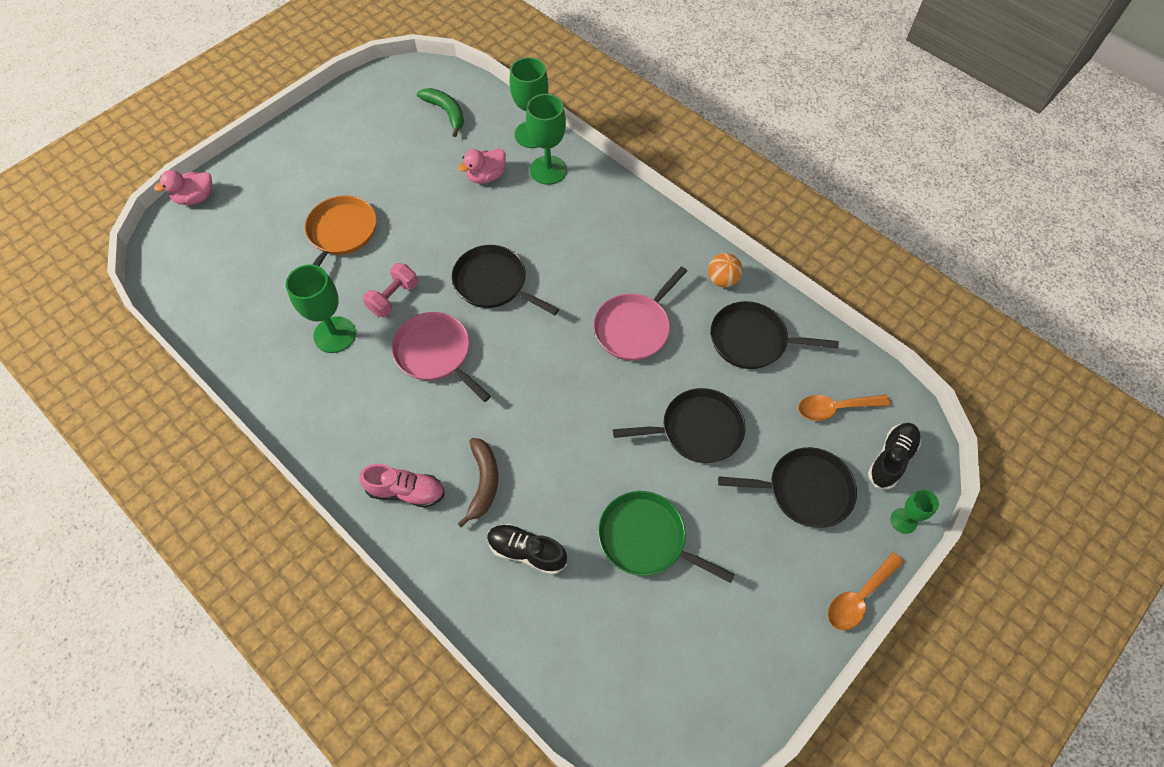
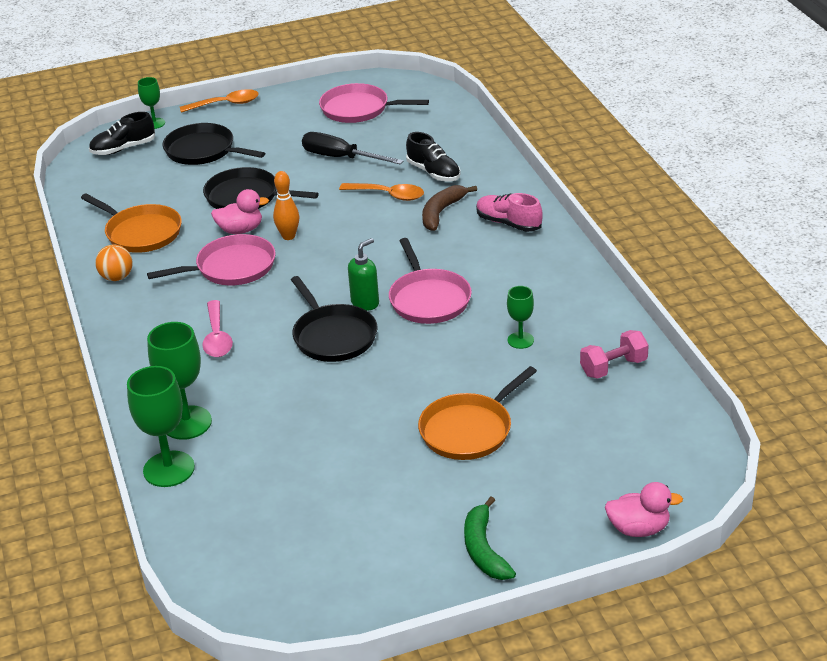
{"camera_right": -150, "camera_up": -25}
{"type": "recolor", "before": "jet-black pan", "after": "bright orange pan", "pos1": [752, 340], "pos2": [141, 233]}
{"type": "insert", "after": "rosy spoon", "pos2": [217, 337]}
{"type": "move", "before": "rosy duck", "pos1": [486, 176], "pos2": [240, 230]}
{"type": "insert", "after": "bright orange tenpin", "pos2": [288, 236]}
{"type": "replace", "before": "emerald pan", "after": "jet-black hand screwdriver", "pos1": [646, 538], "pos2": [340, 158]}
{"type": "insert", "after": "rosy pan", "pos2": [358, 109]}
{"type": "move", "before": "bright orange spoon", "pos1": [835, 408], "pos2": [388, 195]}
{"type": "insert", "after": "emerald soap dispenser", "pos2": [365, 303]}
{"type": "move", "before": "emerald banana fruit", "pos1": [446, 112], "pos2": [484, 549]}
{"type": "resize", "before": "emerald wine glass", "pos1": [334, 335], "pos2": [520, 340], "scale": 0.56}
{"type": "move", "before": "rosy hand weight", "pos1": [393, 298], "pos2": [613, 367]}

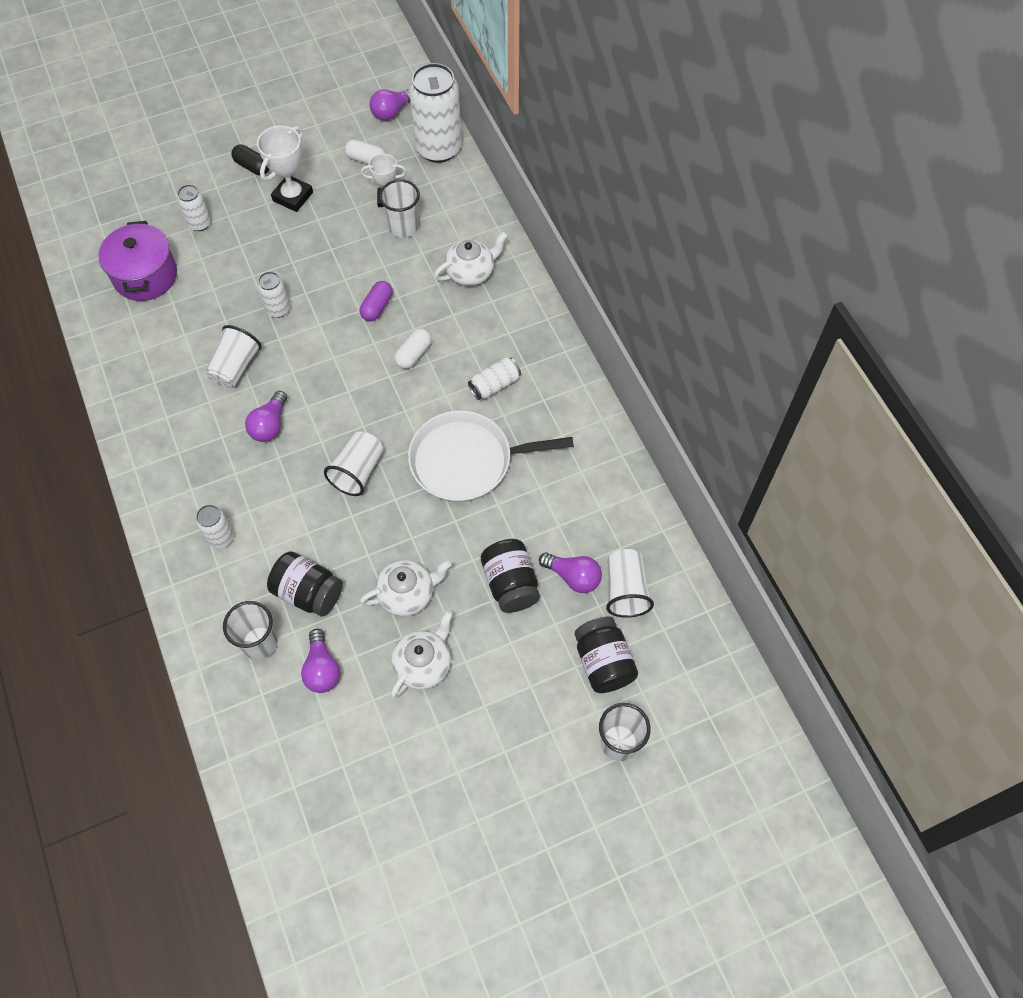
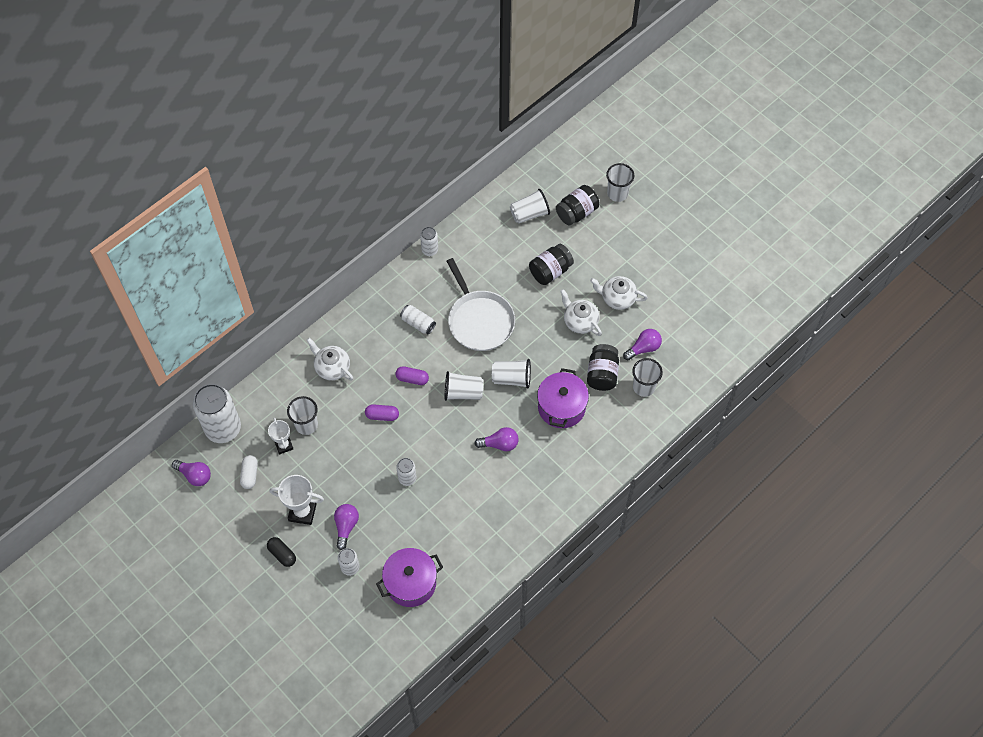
{"camera_right": -110, "camera_up": 0}
{"type": "rotate", "before": "jet-black pill shape", "pos1": [252, 166], "pos2": [282, 554], "turn": -60}
{"type": "move", "before": "violet light bulb", "pos1": [573, 577], "pos2": [346, 526]}
{"type": "recolor", "before": "pure white pill shape", "after": "violet pill shape", "pos1": [413, 354], "pos2": [412, 379]}
{"type": "move", "before": "pure white tin", "pos1": [221, 538], "pos2": [430, 250]}
{"type": "move", "before": "pure white beaker", "pos1": [235, 367], "pos2": [463, 392]}
{"type": "insert", "after": "violet stockpot", "pos2": [561, 407]}

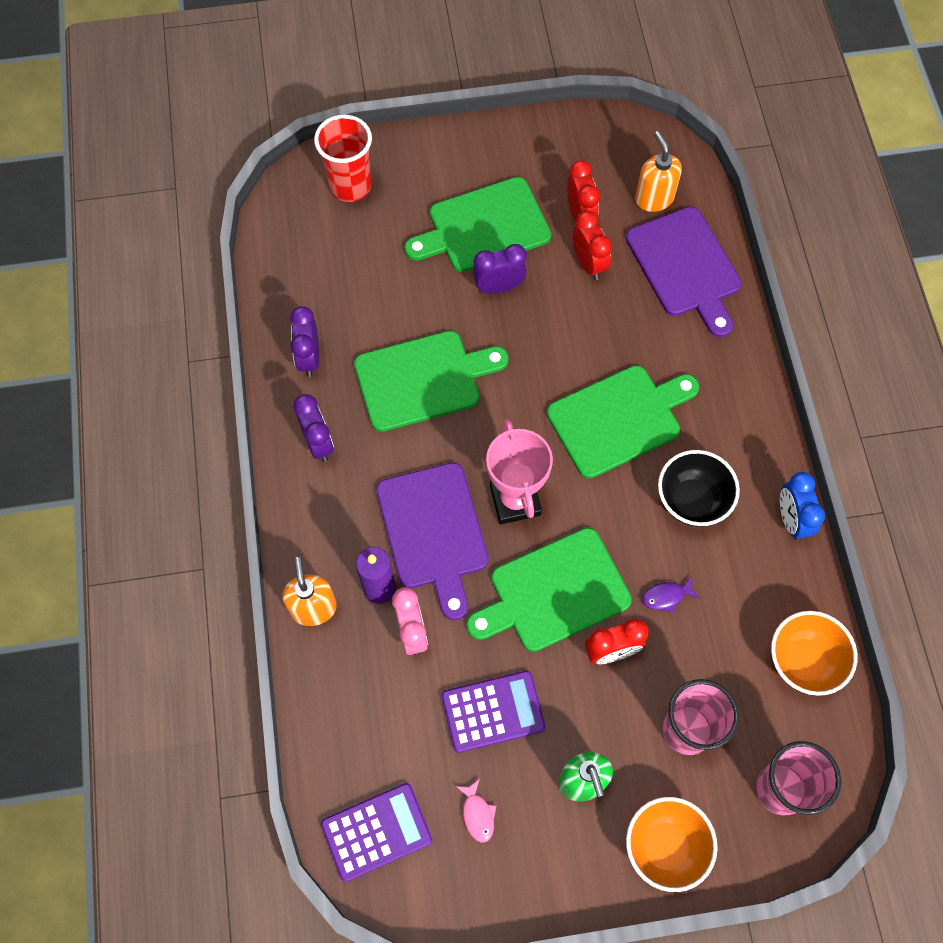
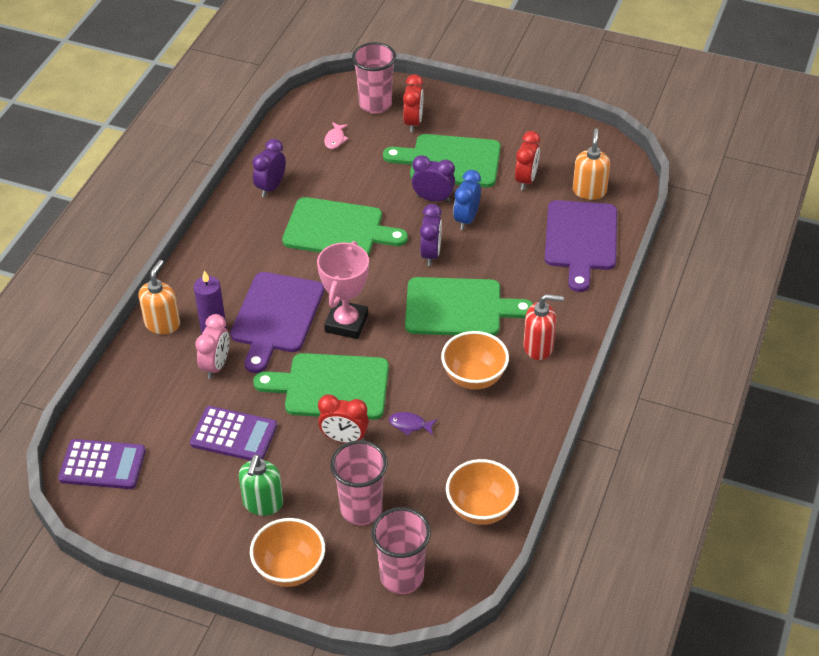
{"camera_right": 30, "camera_up": -20}
{"type": "move", "before": "rosy fish figure", "pos1": [477, 814], "pos2": [335, 139]}
{"type": "recolor", "before": "crimson beaker", "after": "rosy beaker", "pos1": [350, 186], "pos2": [375, 104]}
{"type": "move", "before": "crimson bedside clock", "pos1": [588, 263], "pos2": [413, 123]}
{"type": "move", "before": "violet bedside clock", "pos1": [318, 443], "pos2": [430, 254]}
{"type": "recolor", "before": "jet-black deep dish", "after": "bright orange deep dish", "pos1": [691, 501], "pos2": [474, 377]}
{"type": "move", "before": "royal blue bedside clock", "pos1": [791, 519], "pos2": [466, 219]}
{"type": "insert", "after": "crimson soap dispenser", "pos2": [538, 347]}

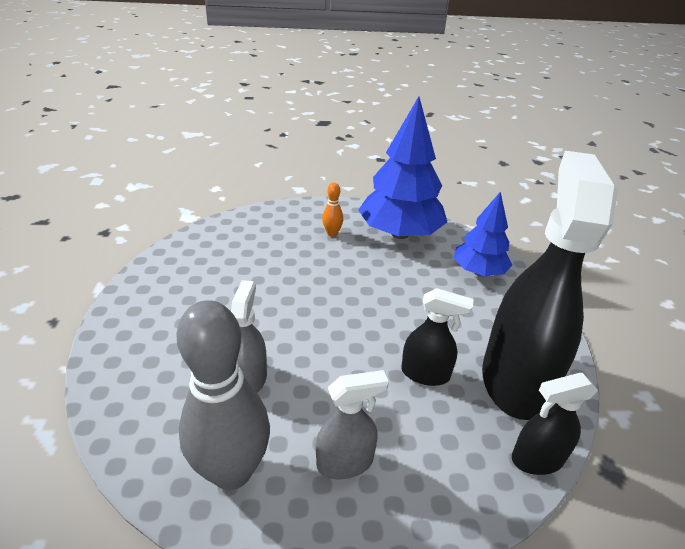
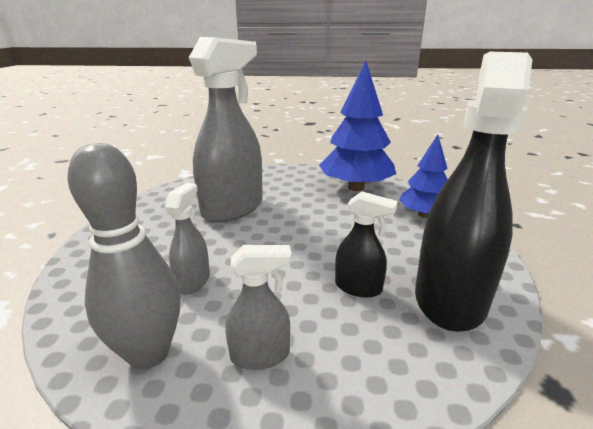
{"camera_right": 10, "camera_up": -10}
{"type": "insert", "after": "grey spray cleaner", "pos2": [233, 208]}
{"type": "delete", "before": "bright orange tenpin", "pos1": [332, 233]}
{"type": "delete", "before": "jet-black spray cleaner", "pos1": [537, 459]}

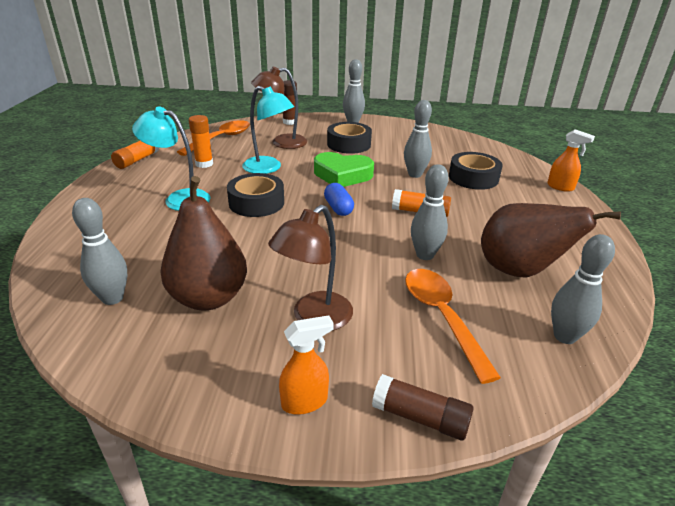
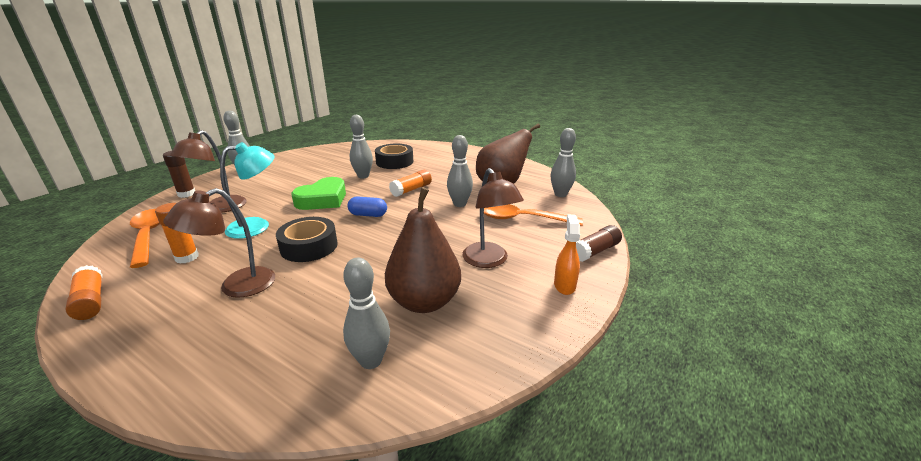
{"camera_right": -60, "camera_up": -5}
{"type": "recolor", "before": "teal desk lamp", "after": "brown desk lamp", "pos1": [179, 198], "pos2": [237, 287]}
{"type": "delete", "before": "jet-black sticky tape", "pos1": [349, 144]}
{"type": "delete", "before": "bright orange spray cleaner", "pos1": [560, 187]}

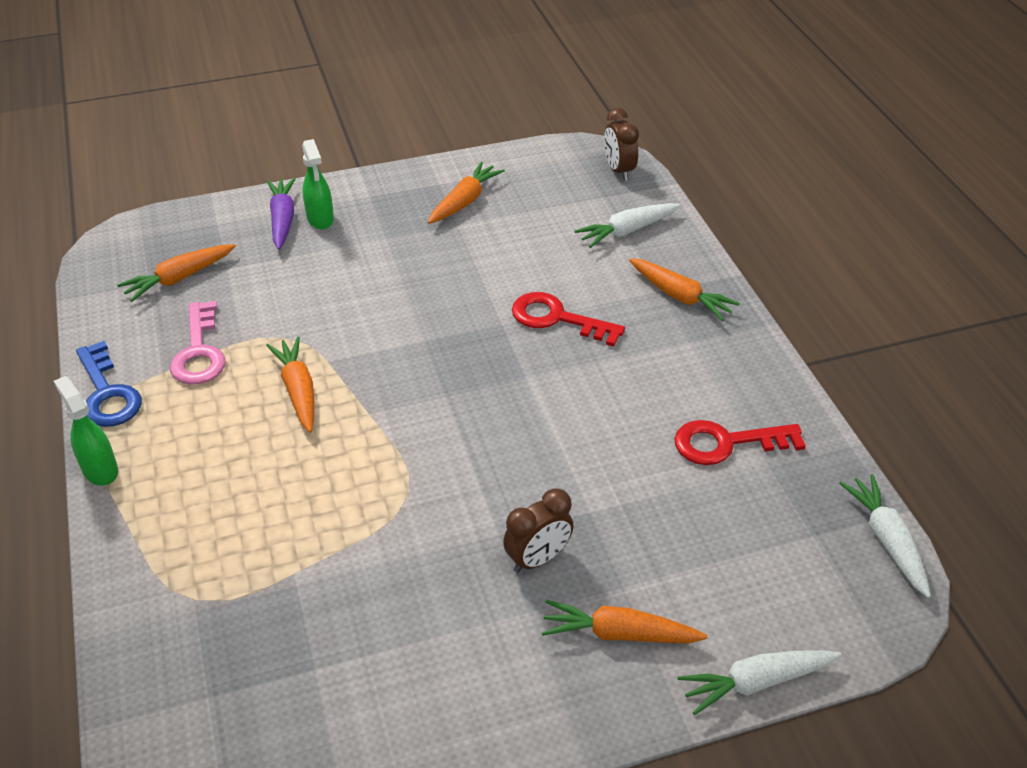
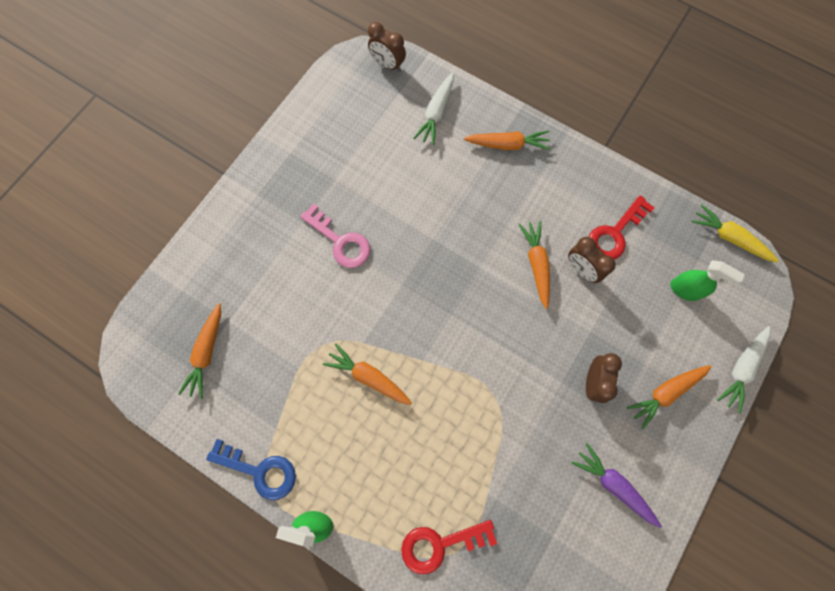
{"camera_right": -40, "camera_up": 30}
{"type": "move", "before": "rosy key", "pos1": [199, 351], "pos2": [340, 241]}
{"type": "move", "before": "crimson key", "pos1": [557, 319], "pos2": [440, 544]}
{"type": "move", "before": "bright orange carrot", "pos1": [464, 201], "pos2": [536, 265]}
{"type": "insert", "after": "brown bedside clock", "pos2": [581, 269]}
{"type": "move", "before": "violet carrot", "pos1": [282, 220], "pos2": [614, 485]}
{"type": "move", "before": "emerald spray cleaner", "pos1": [320, 219], "pos2": [685, 290]}
{"type": "recolor", "before": "pure white carrot", "after": "yellow carrot", "pos1": [887, 540], "pos2": [729, 238]}

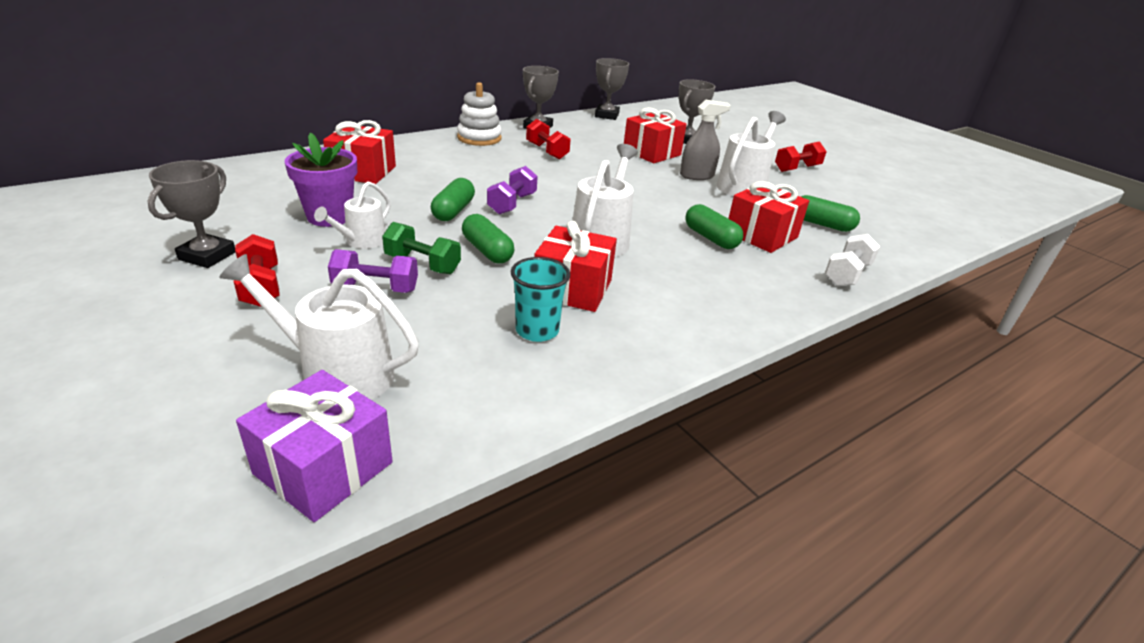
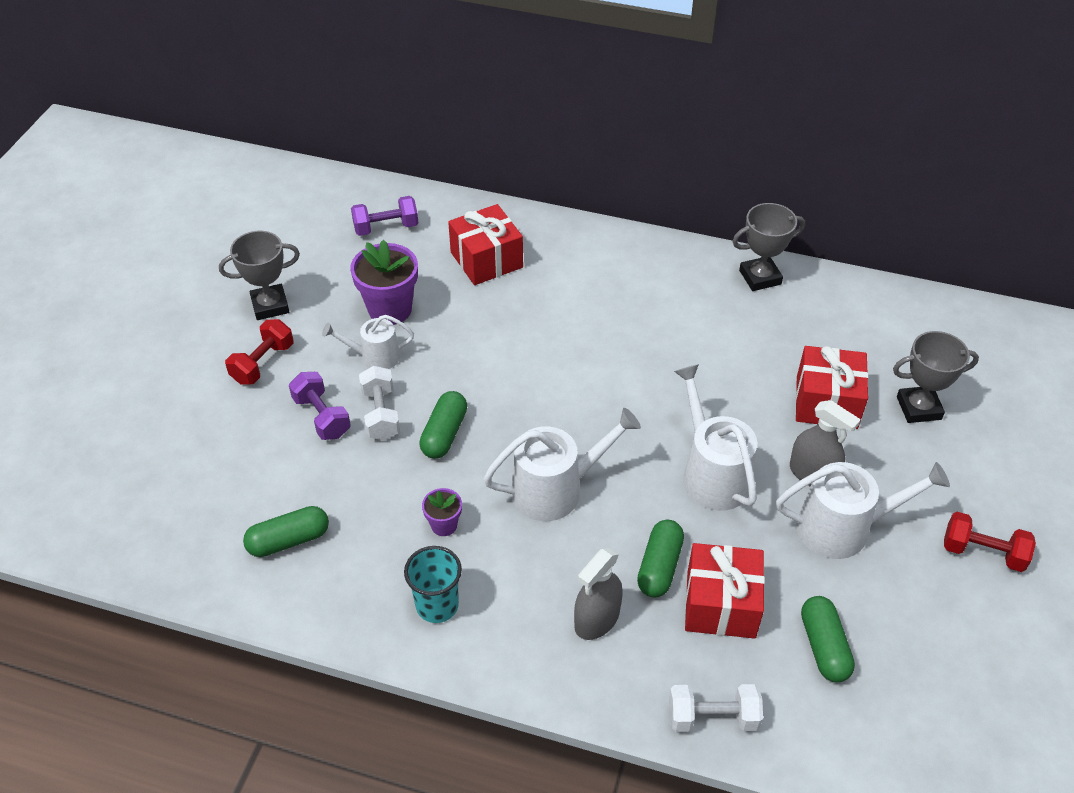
{"camera_right": 55, "camera_up": 15}
{"type": "move", "before": "emerald pill shape", "pos1": [453, 211], "pos2": [289, 540]}
{"type": "move", "before": "violet hand weight", "pos1": [512, 204], "pos2": [386, 227]}
{"type": "recolor", "before": "emerald hand weight", "after": "pure white hand weight", "pos1": [422, 264], "pos2": [381, 414]}
{"type": "move", "before": "teal beaker", "pos1": [537, 330], "pos2": [437, 605]}
{"type": "replace", "before": "crimson present", "after": "violet flower pot", "pos1": [572, 289], "pos2": [444, 525]}
{"type": "insert", "after": "grey spray cleaner", "pos2": [597, 619]}
{"type": "move", "before": "pure white sprinkling can", "pos1": [338, 374], "pos2": [712, 474]}
{"type": "delete", "before": "violet present", "pos1": [324, 468]}
{"type": "delete", "before": "pure white stacking toy", "pos1": [479, 138]}
{"type": "delete", "before": "crimson hand weight", "pos1": [547, 151]}
{"type": "delete", "before": "grey trophy", "pos1": [606, 115]}

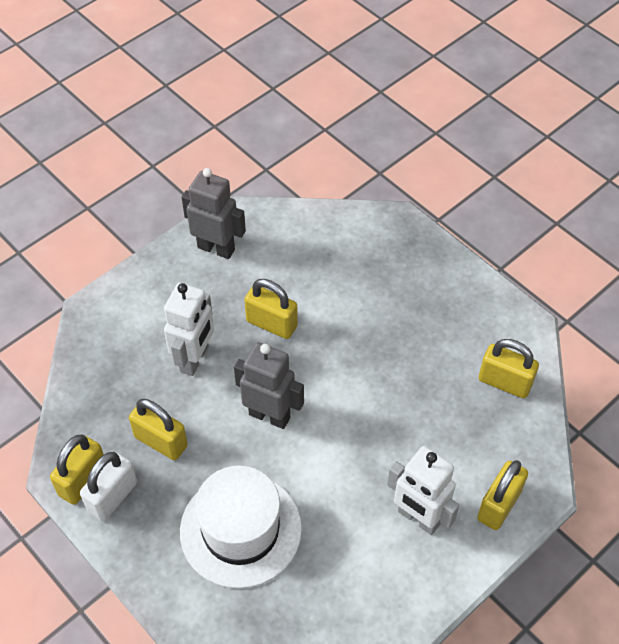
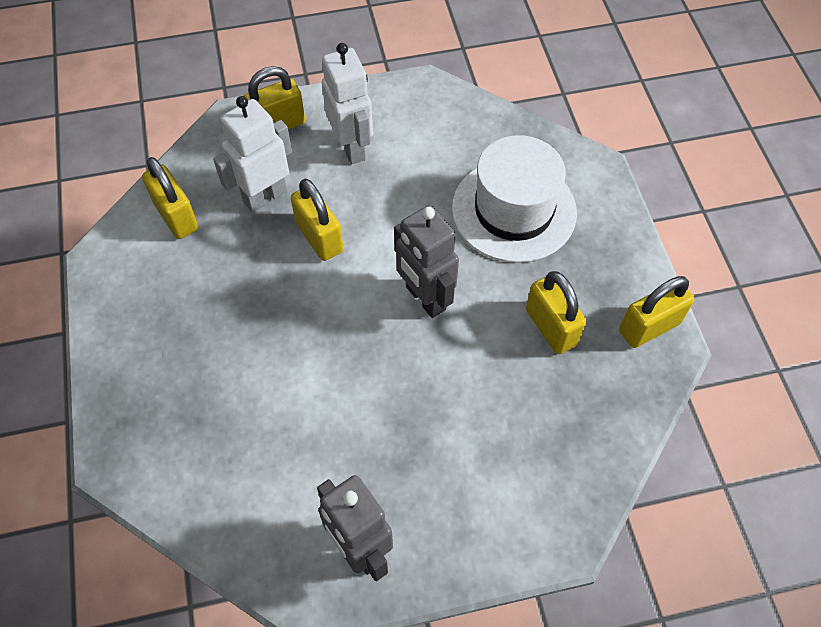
{"camera_right": -150, "camera_up": 5}
{"type": "move", "before": "pure white toy robot", "pos1": [195, 359], "pos2": [265, 196]}
{"type": "move", "before": "yellow padlock", "pos1": [271, 324], "pos2": [319, 237]}
{"type": "delete", "before": "pure white padlock", "pos1": [112, 497]}

